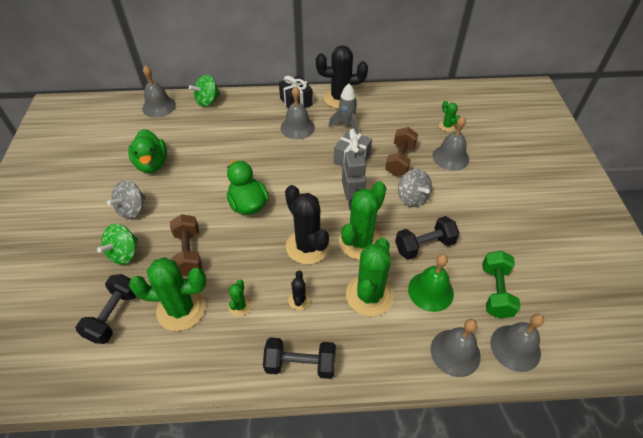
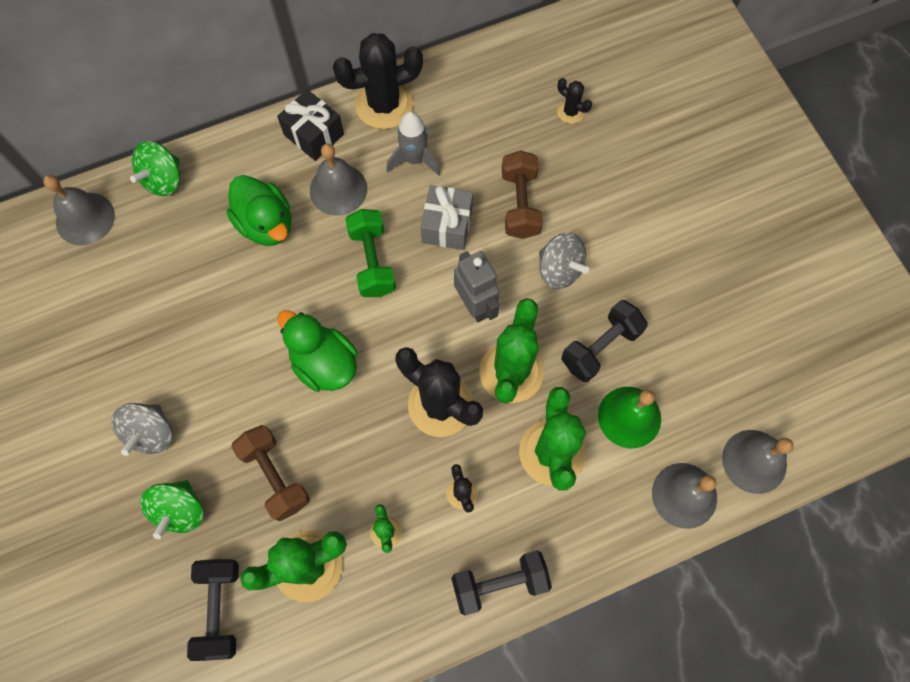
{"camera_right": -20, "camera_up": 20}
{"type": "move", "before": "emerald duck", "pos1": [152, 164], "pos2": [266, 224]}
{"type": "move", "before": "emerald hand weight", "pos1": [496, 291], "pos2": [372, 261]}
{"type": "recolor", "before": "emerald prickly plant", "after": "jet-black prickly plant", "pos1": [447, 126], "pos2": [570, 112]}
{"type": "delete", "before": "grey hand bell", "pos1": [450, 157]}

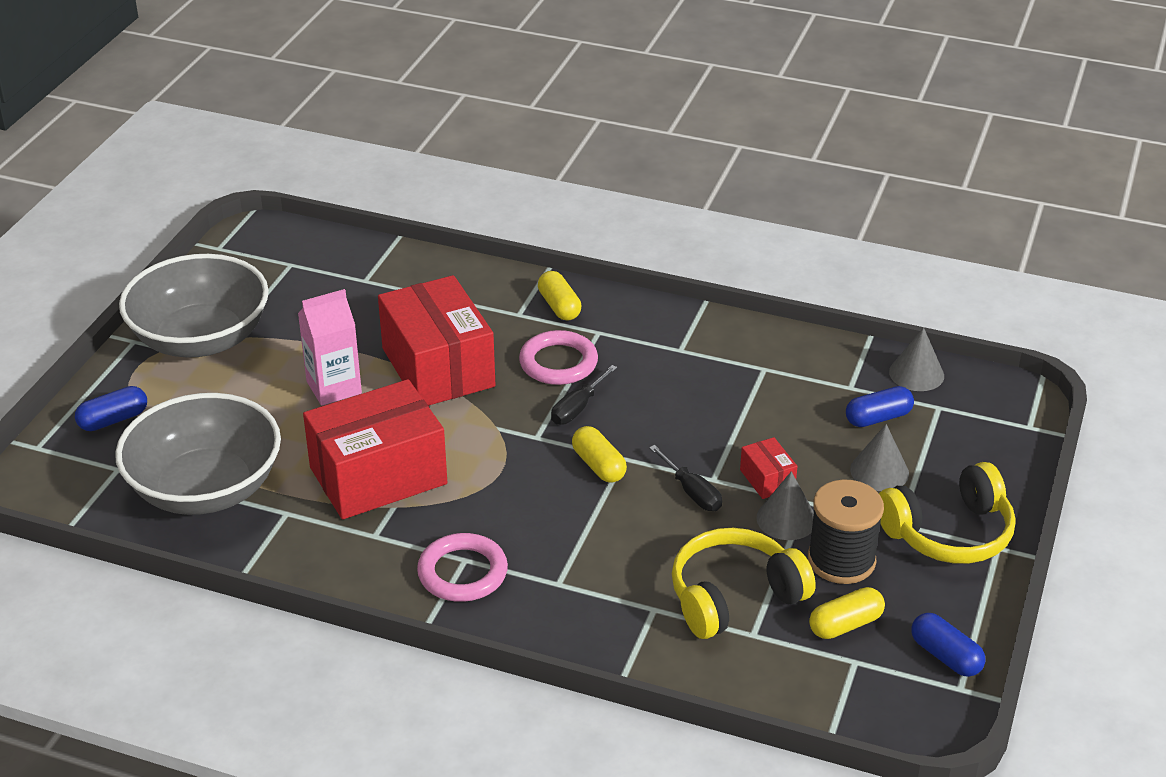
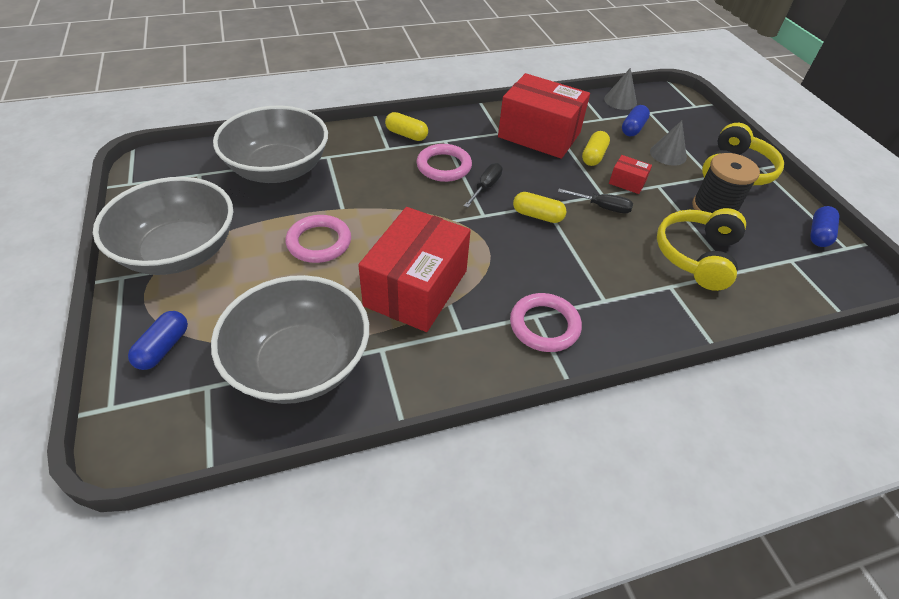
{"camera_right": -40, "camera_up": 10}
{"type": "insert", "after": "grey deep dish", "pos2": [278, 169]}
{"type": "replace", "before": "rosy milk carton", "after": "rosy hoop", "pos1": [334, 387], "pos2": [319, 242]}
{"type": "rotate", "before": "jet-black hand screwdriver", "pos1": [578, 408], "pos2": [485, 187], "turn": -150}
{"type": "move", "before": "crimson box", "pos1": [438, 367], "pos2": [539, 135]}
{"type": "move", "before": "yellow pill shape", "pos1": [845, 625], "pos2": [593, 156]}
{"type": "rotate", "before": "royal blue pill shape", "pos1": [945, 656], "pos2": [819, 234], "turn": -75}
{"type": "delete", "before": "grey solid cone", "pos1": [786, 519]}

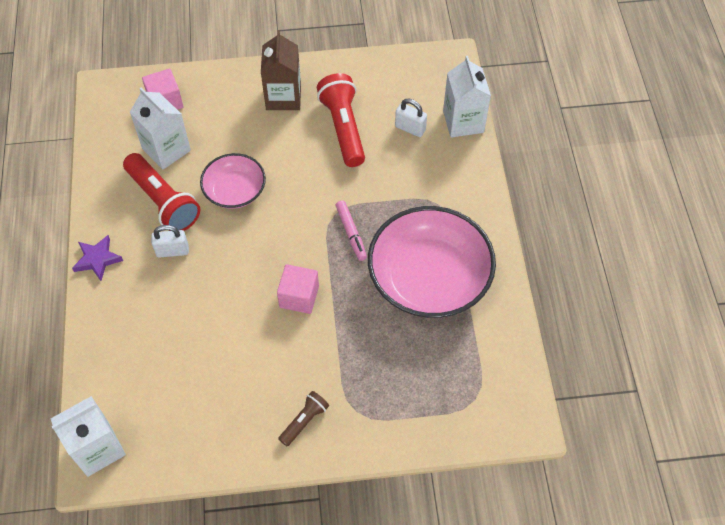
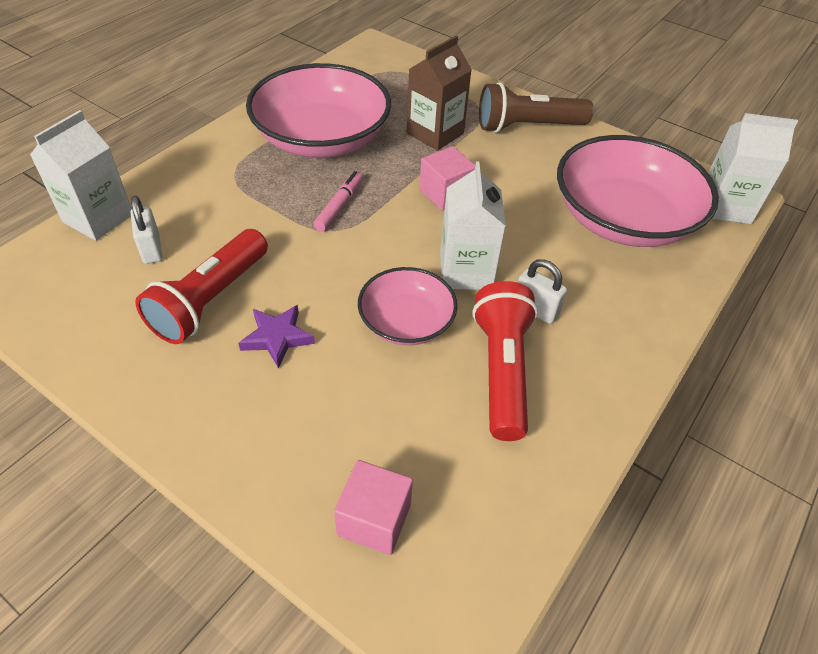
{"camera_right": -140, "camera_up": -10}
{"type": "move", "before": "violet star shape", "pos1": [97, 259], "pos2": [277, 338]}
{"type": "move", "before": "brown milk carton", "pos1": [283, 97], "pos2": [435, 133]}
{"type": "move", "before": "pure white milk carton", "pos1": [166, 149], "pos2": [465, 271]}
{"type": "resize", "before": "brown pocket torch", "pos1": [304, 421], "pos2": [527, 127], "scale": 1.9}
{"type": "insert", "after": "rosy deep dish", "pos2": [623, 219]}

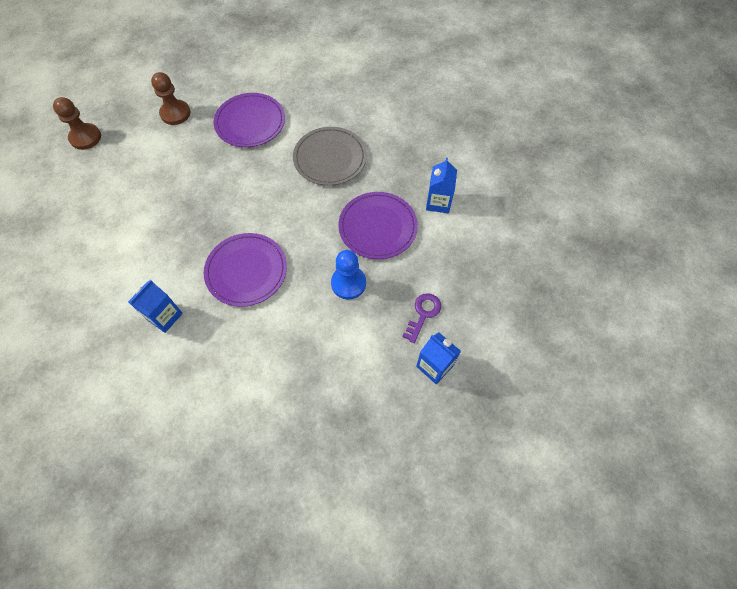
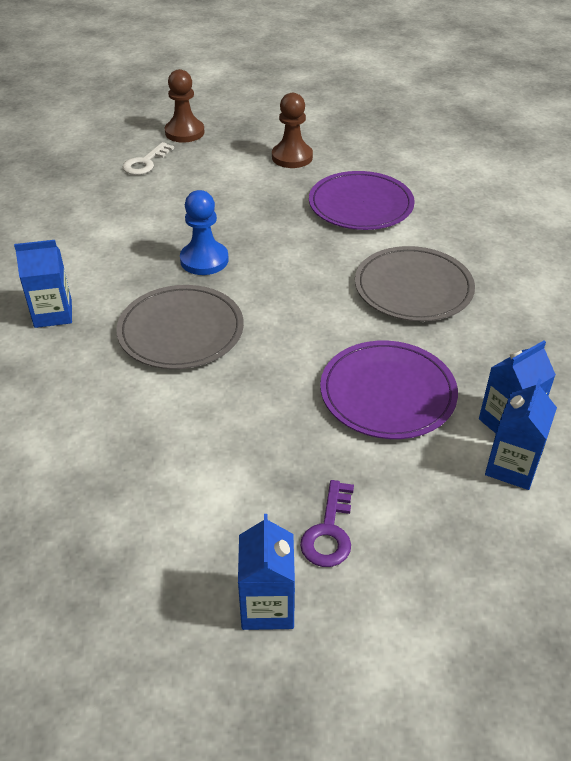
{"camera_right": 45, "camera_up": -20}
{"type": "recolor", "before": "violet plate", "after": "grey plate", "pos1": [246, 271], "pos2": [181, 331]}
{"type": "insert", "after": "pure white key", "pos2": [145, 163]}
{"type": "move", "before": "royal blue chess pawn", "pos1": [348, 283], "pos2": [204, 260]}
{"type": "rotate", "before": "violet key", "pos1": [423, 314], "pos2": [329, 532], "turn": 120}
{"type": "insert", "after": "royal blue milk carton", "pos2": [512, 467]}

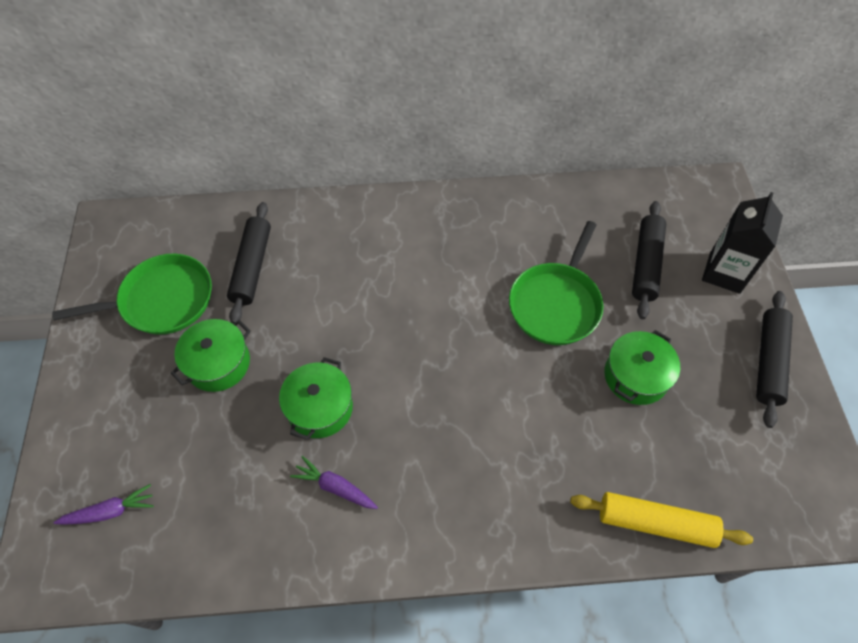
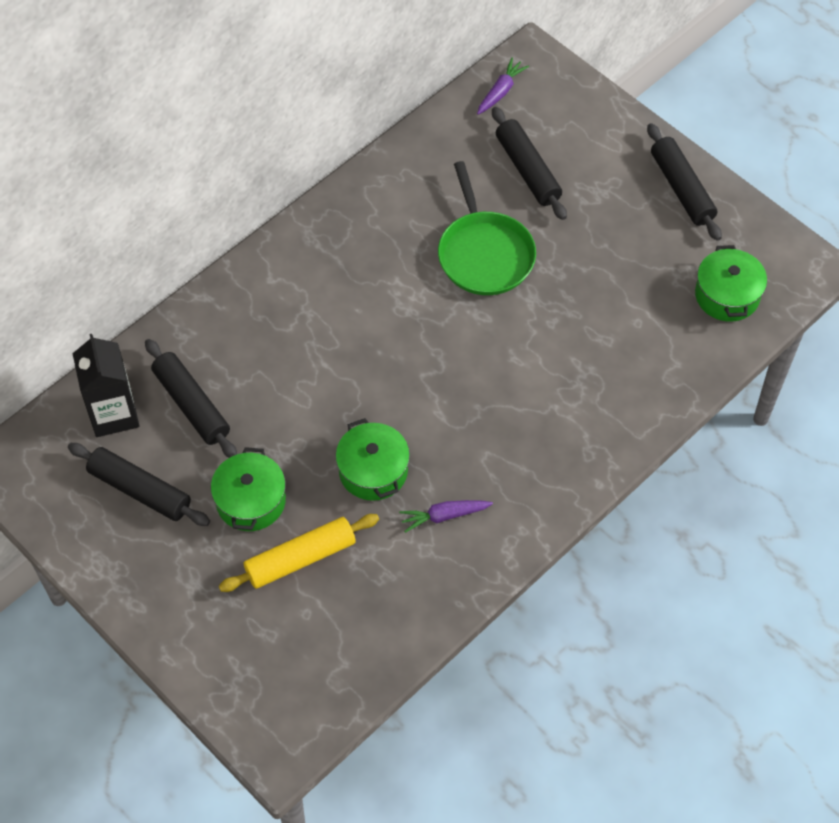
{"camera_right": -40, "camera_up": 0}
{"type": "replace", "before": "emerald pan", "after": "jet-black pastry roller", "pos1": [162, 300], "pos2": [140, 490]}
{"type": "move", "before": "jet-black milk carton", "pos1": [724, 272], "pos2": [114, 414]}
{"type": "move", "before": "yellow pastry roller", "pos1": [655, 523], "pos2": [300, 559]}
{"type": "move", "before": "violet carrot", "pos1": [110, 511], "pos2": [500, 91]}
{"type": "move", "before": "emerald stockpot", "pos1": [635, 376], "pos2": [727, 295]}

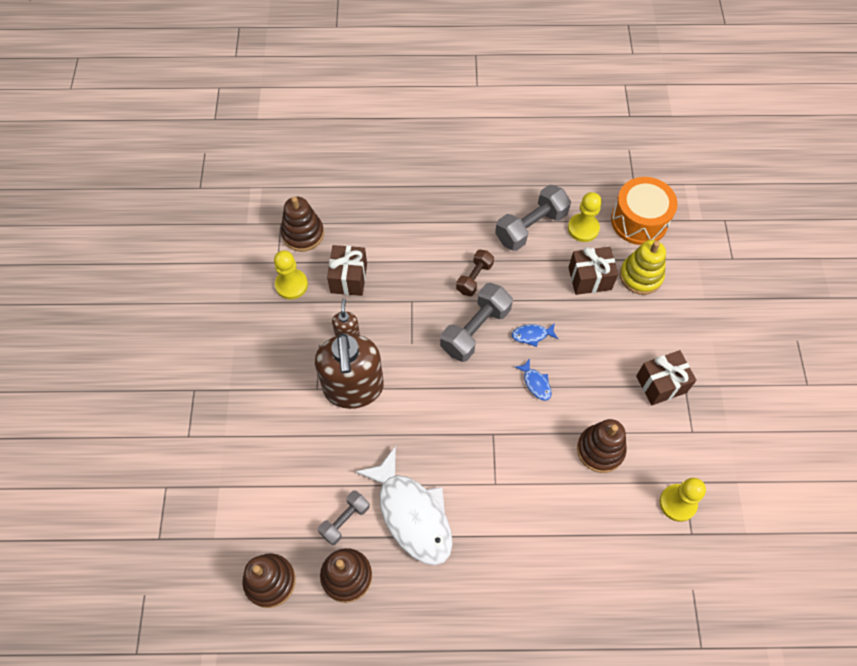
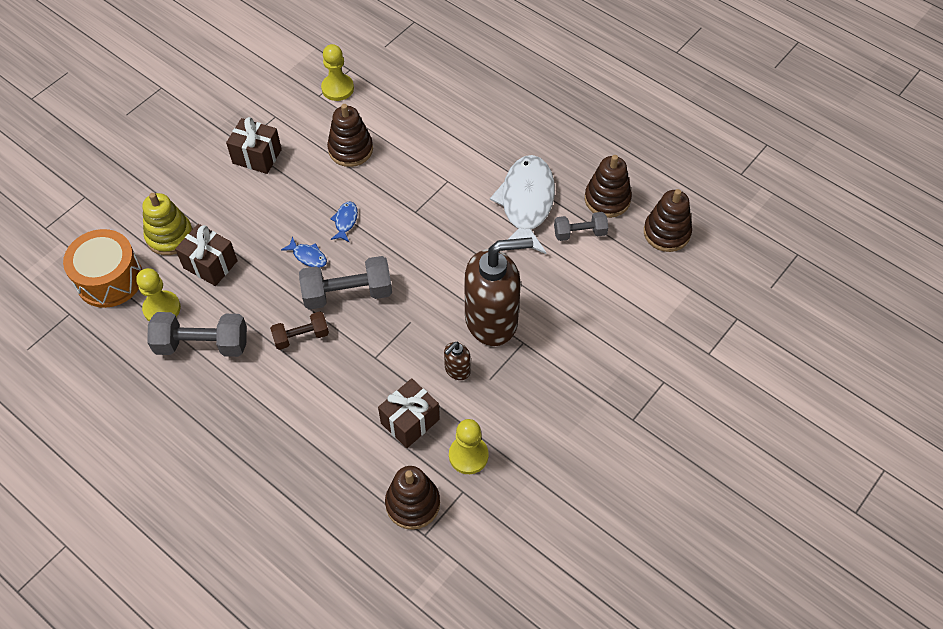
{"camera_right": -140, "camera_up": -5}
{"type": "rotate", "before": "brown soap dispenser", "pos1": [353, 388], "pos2": [492, 320], "turn": 45}

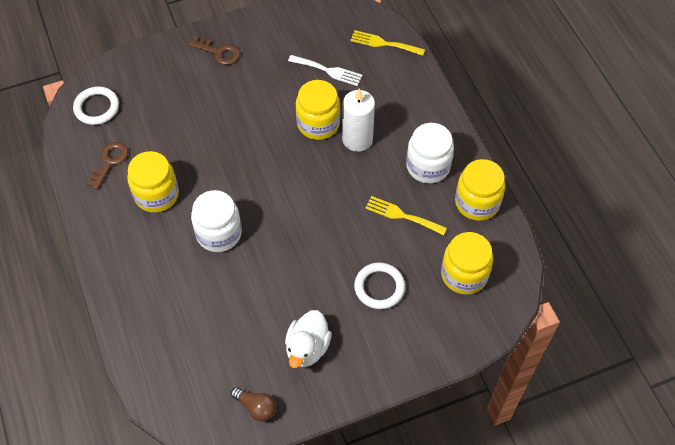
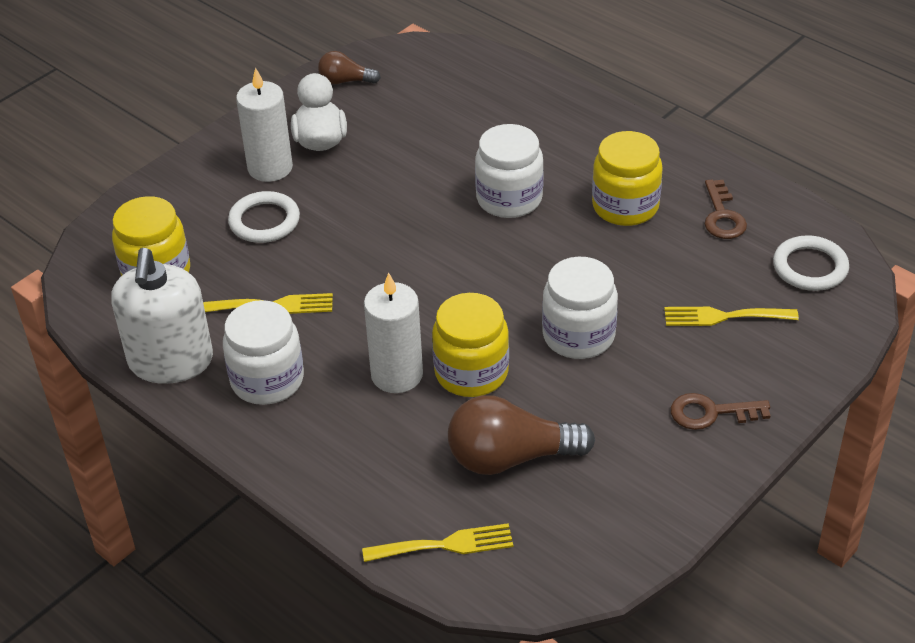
{"camera_right": 155, "camera_up": -15}
{"type": "replace", "before": "yellow jar", "after": "pure white soap dispenser", "pos1": [477, 202], "pos2": [171, 361]}
{"type": "insert", "after": "pure white pillar candle", "pos2": [270, 168]}
{"type": "replace", "before": "pure white fork", "after": "brown light bulb", "pos1": [328, 71], "pos2": [510, 457]}
{"type": "insert", "after": "pure white jar", "pos2": [578, 336]}
{"type": "insert", "after": "yellow fork", "pos2": [723, 316]}

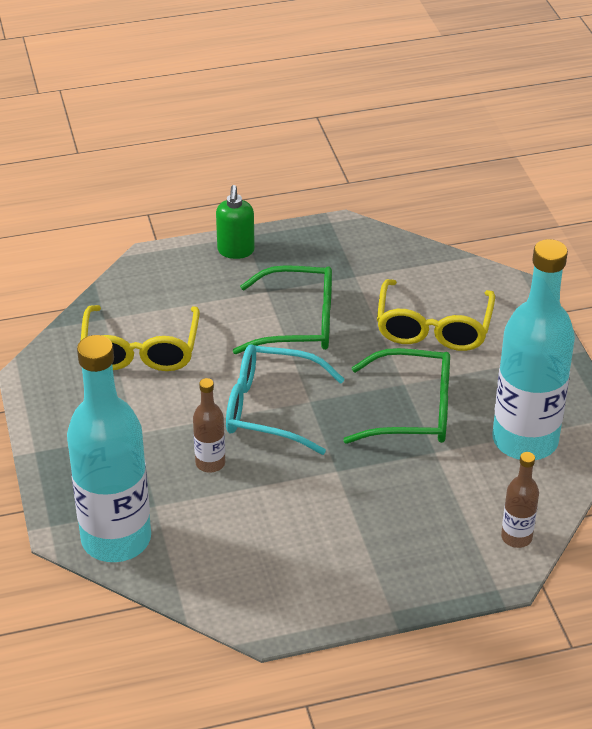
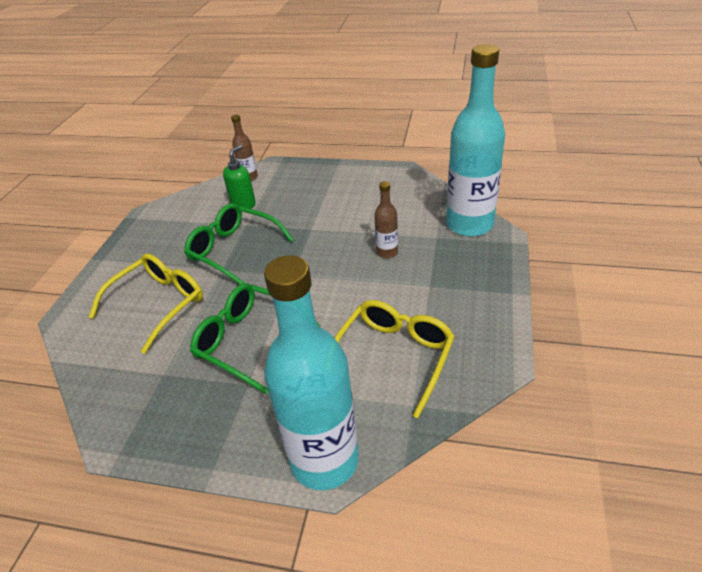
{"camera_right": -150, "camera_up": 0}
{"type": "move", "before": "emerald soap dispenser", "pos1": [236, 251], "pos2": [243, 204]}
{"type": "move", "before": "teal drink bottle", "pos1": [525, 440], "pos2": [324, 460]}
{"type": "delete", "before": "teal spectacles", "pos1": [270, 409]}

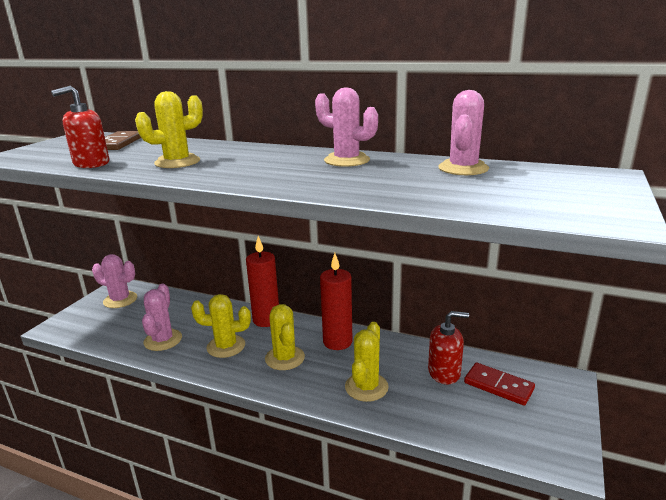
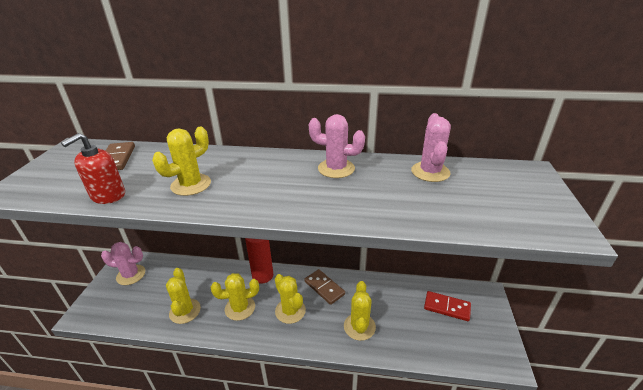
{"camera_right": -15, "camera_up": 10}
{"type": "recolor", "before": "rosy prickly plant", "after": "yellow prickly plant", "pos1": [163, 340], "pos2": [185, 311]}
{"type": "replace", "before": "crimson pillar candle", "after": "brown domino piece", "pos1": [337, 342], "pos2": [324, 288]}
{"type": "delete", "before": "crimson soap dispenser", "pos1": [444, 372]}

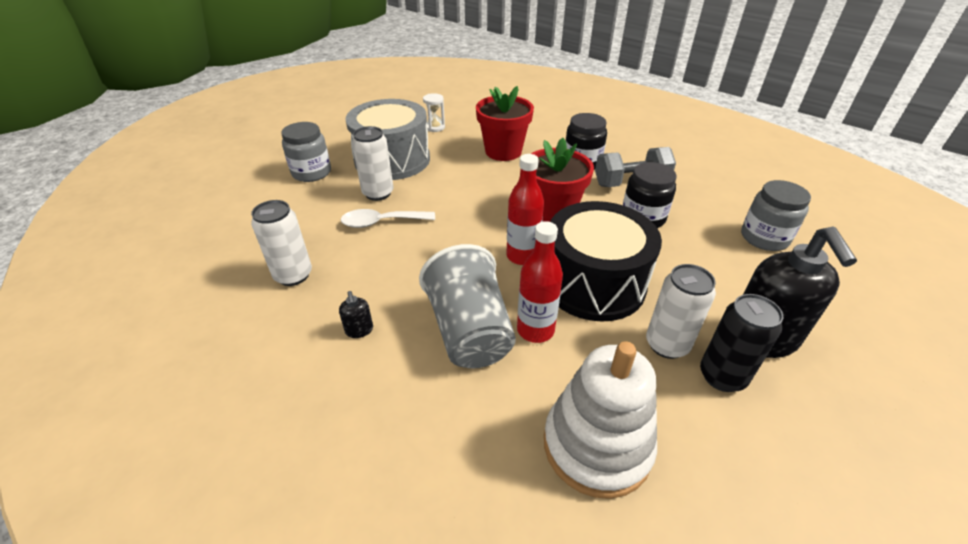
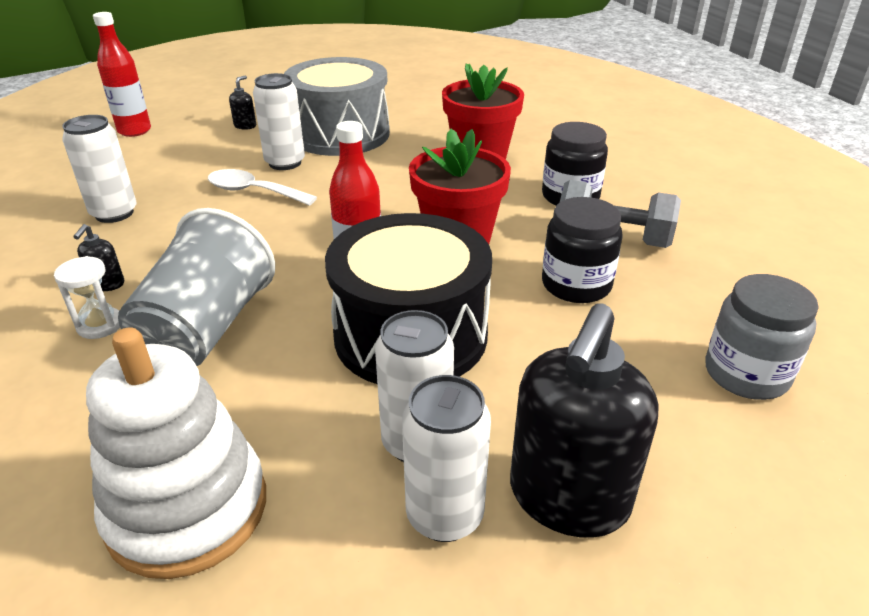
{"camera_right": 30, "camera_up": -5}
{"type": "move", "before": "pure white hourglass", "pos1": [435, 127], "pos2": [100, 325]}
{"type": "move", "before": "crimson drink bottle", "pos1": [535, 330], "pos2": [134, 131]}
{"type": "replace", "before": "grey jar", "after": "jet-black soap dispenser", "pos1": [311, 172], "pos2": [245, 126]}
{"type": "recolor", "before": "jet-black tin", "after": "pure white tin", "pos1": [722, 376], "pos2": [444, 515]}

